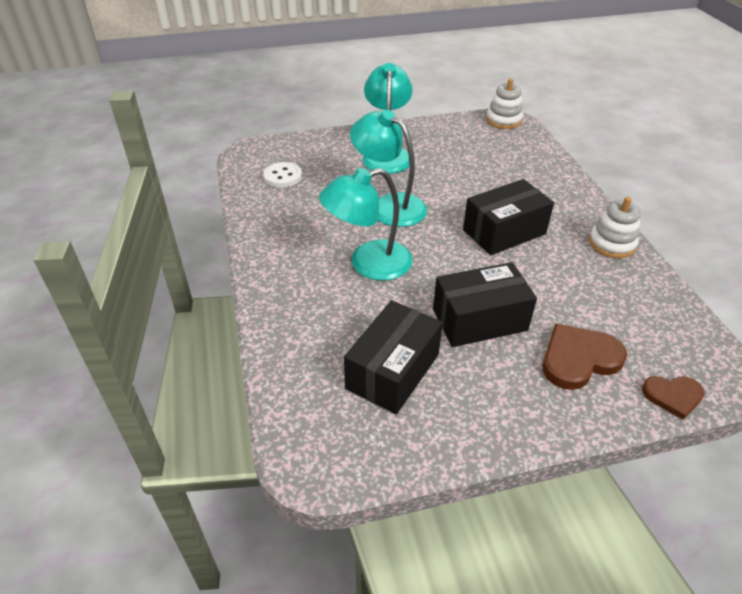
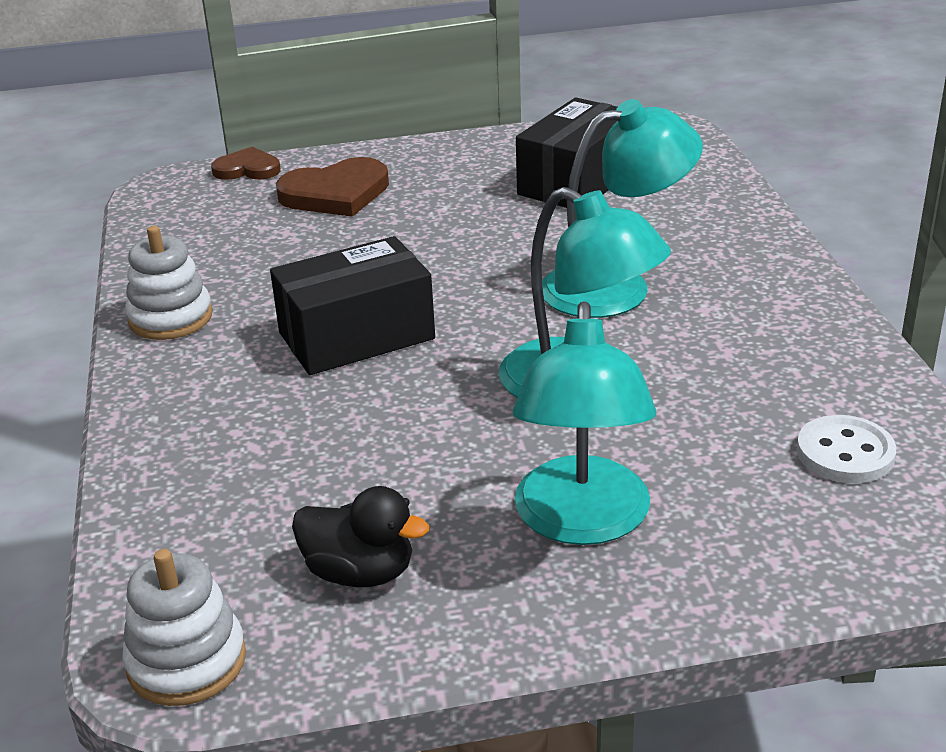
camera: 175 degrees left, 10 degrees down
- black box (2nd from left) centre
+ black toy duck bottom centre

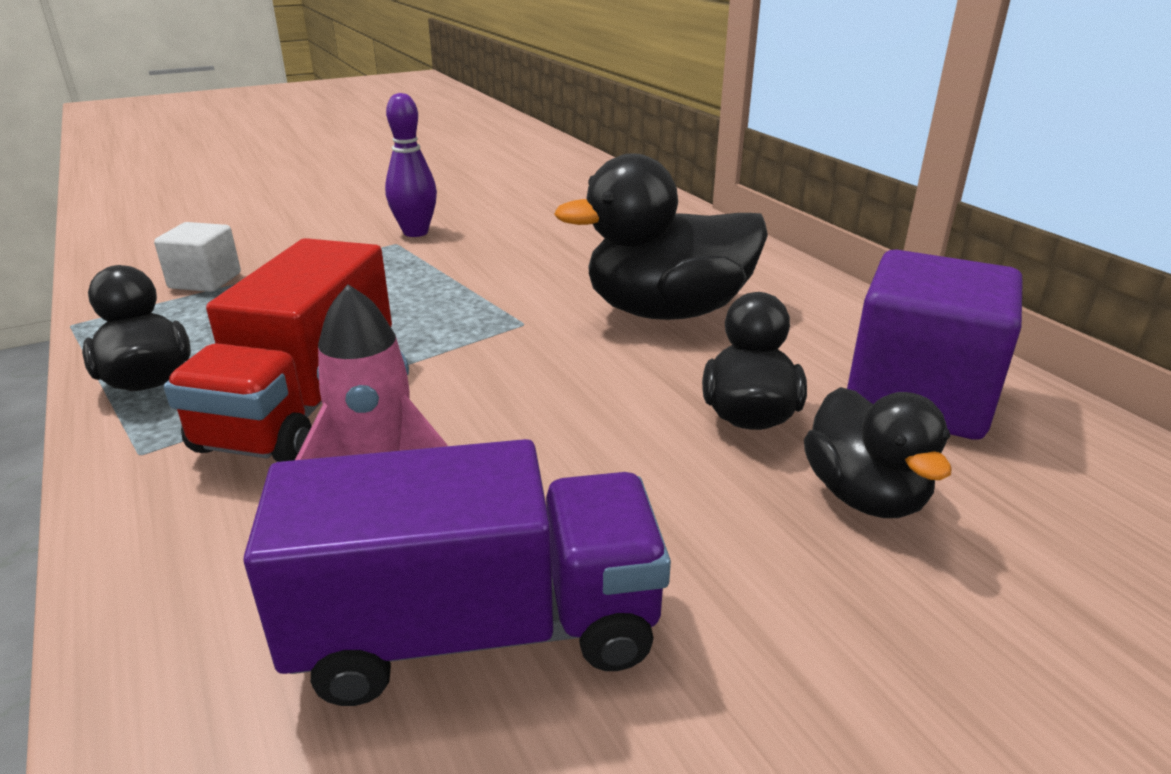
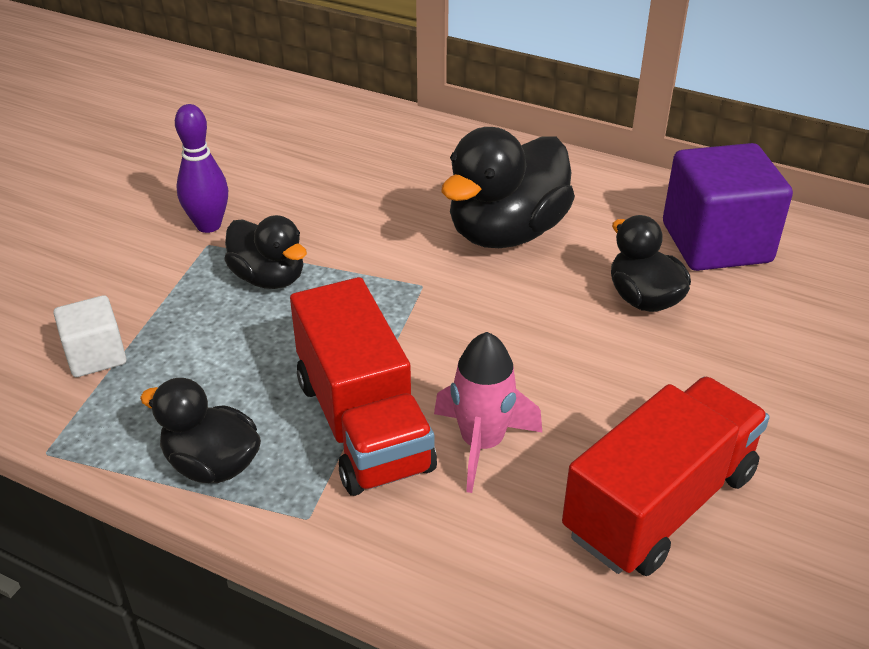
camera: 35 degrees left, 10 degrees up
~ black toy duck (4th from left in the first image) middle right to black toy duck (2nd from left) middle left
~ purple lorry bottom centre to red lorry (2nd from left) bottom right

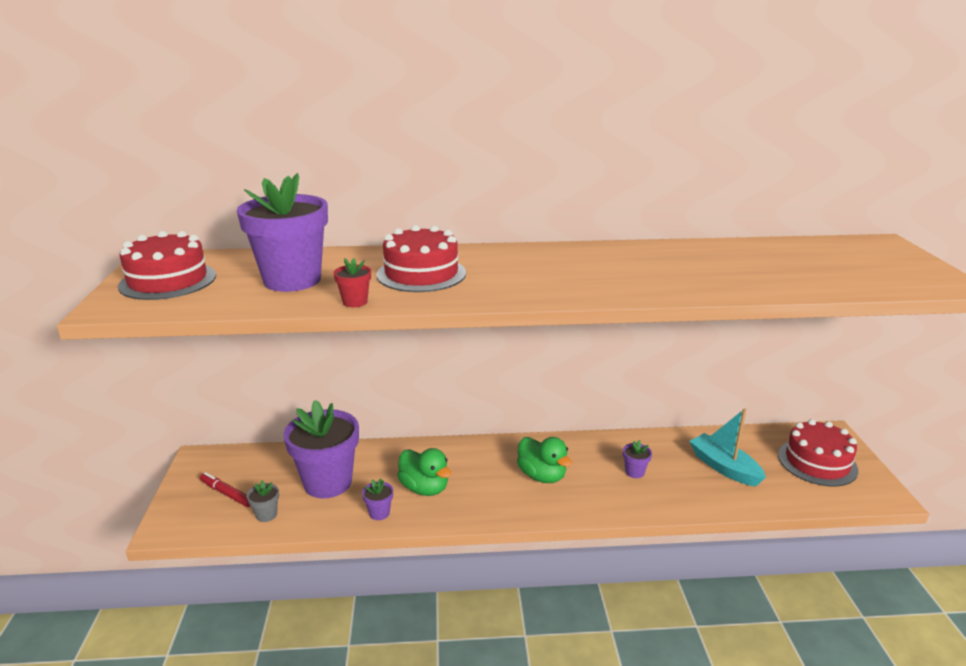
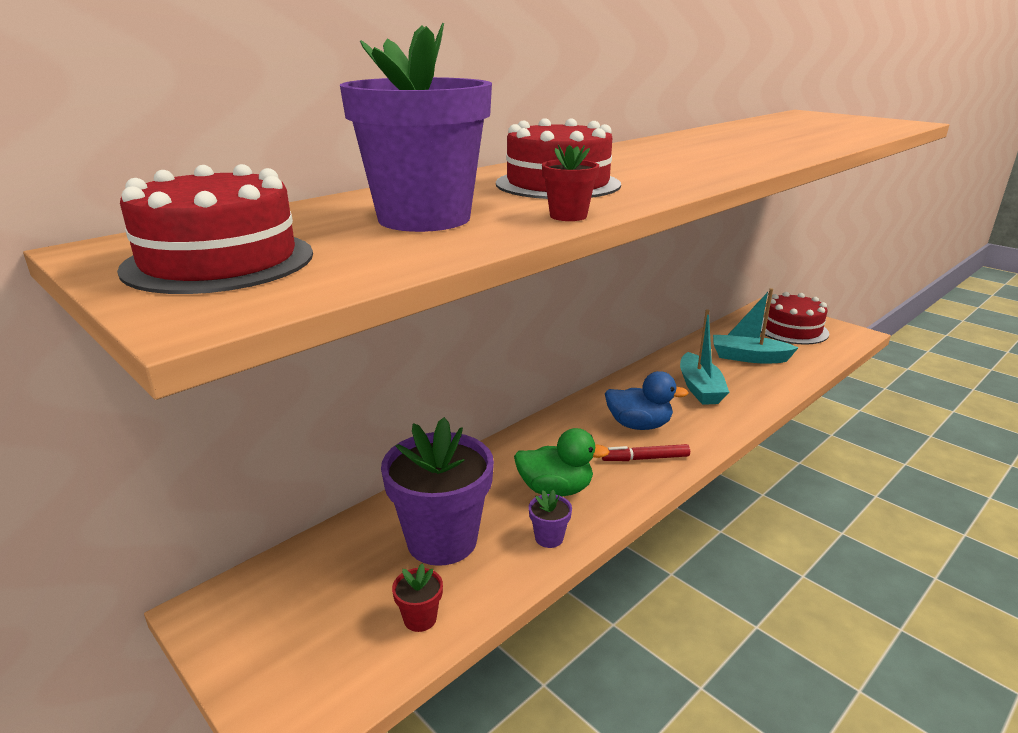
camera: 40 degrees left, 0 degrees up
~ leaf-green toy duck (2nd from left) bottom centre to cobalt toy duck centre
~ purple potted plant (4th from left) bottom centre to teal toy boat (1st from left) middle right
~ red marker bottom left to centre
~ ash-grey potted plant bottom left to red potted plant (1st from left) bottom centre

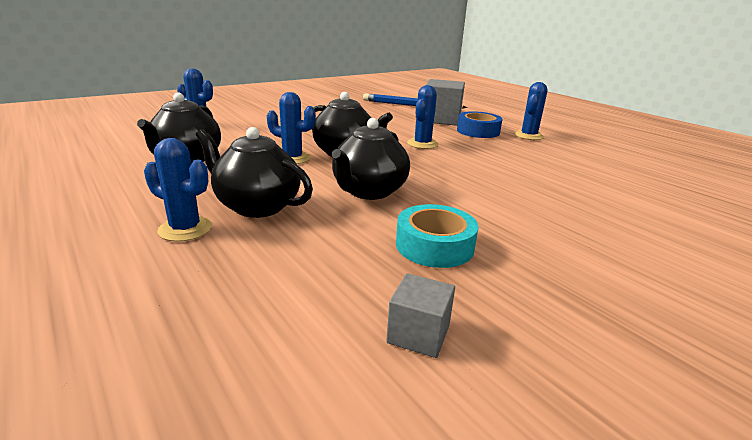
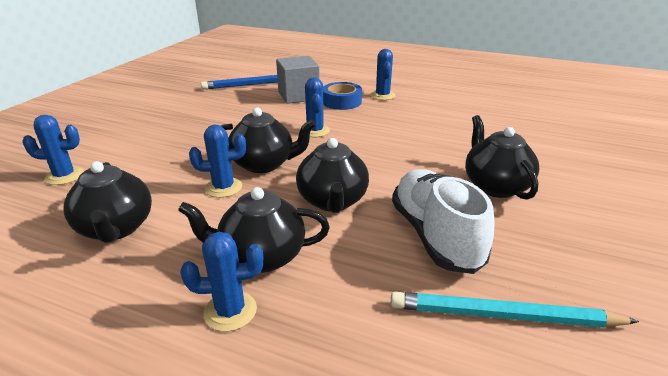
camera: 30 degrees left, 5 degrees up
~ teal tape centre to white shoe centre
~ ash-grey block (1st from left) bottom centre to teal lead pencil bottom right
+ black china teapot (5th from left) middle right

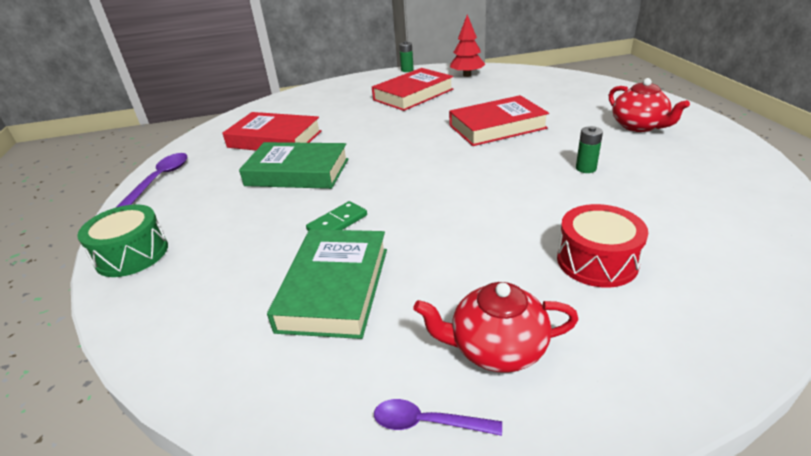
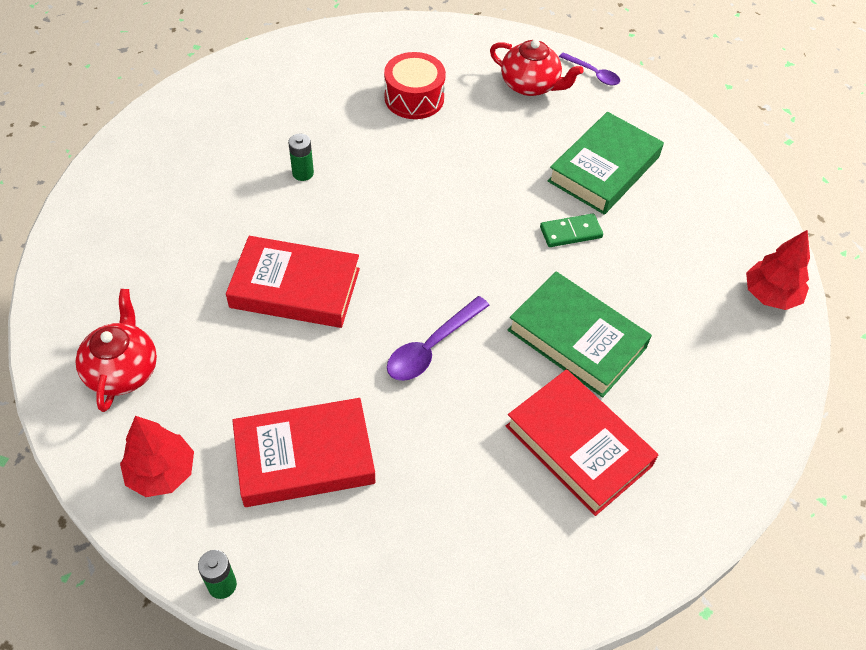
camera: 155 degrees left, 20 degrees up
~ red china teapot (2nd from left in the first image) top right to red china teapot (1st from left) middle left
~ purple spoon (1st from left) middle left to centre
~ leaf-green drum middle left to red fir tree (2nd from left) middle right

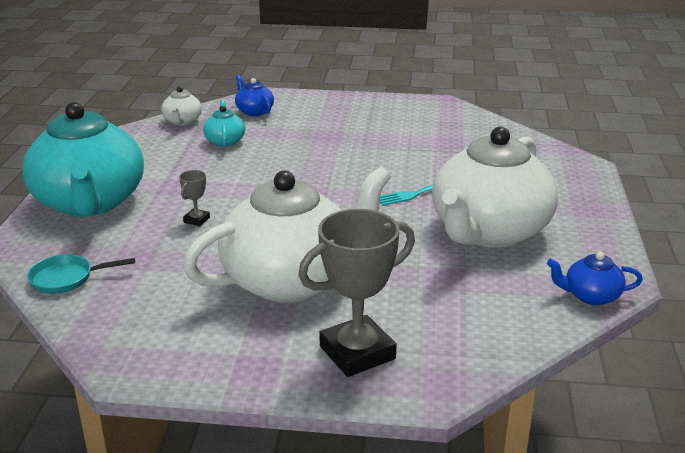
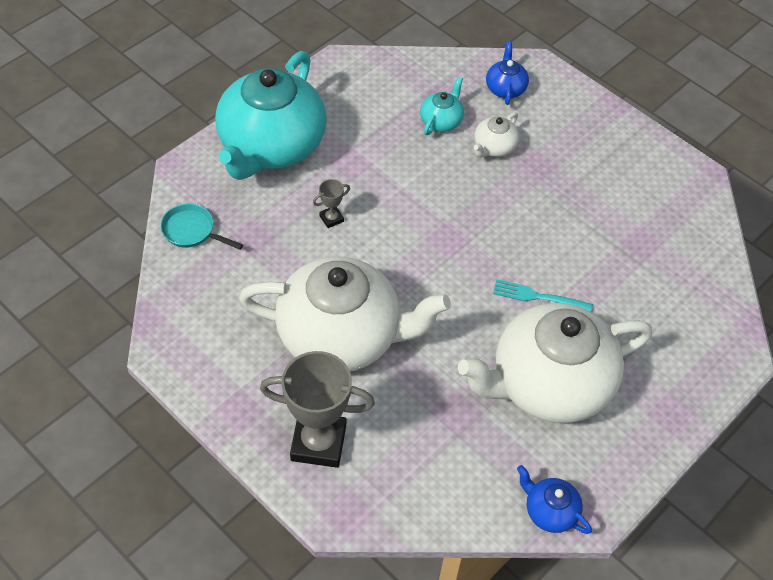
camera: 35 degrees right, 25 degrees up
~ white china teapot (1st from left in the first image) top left to white china teapot (2nd from left) top centre

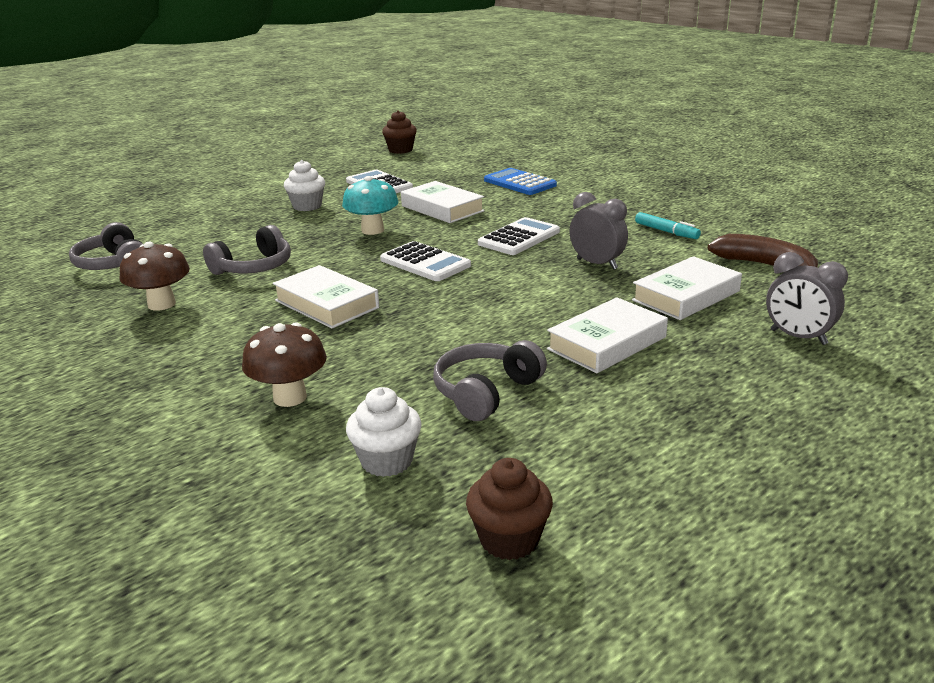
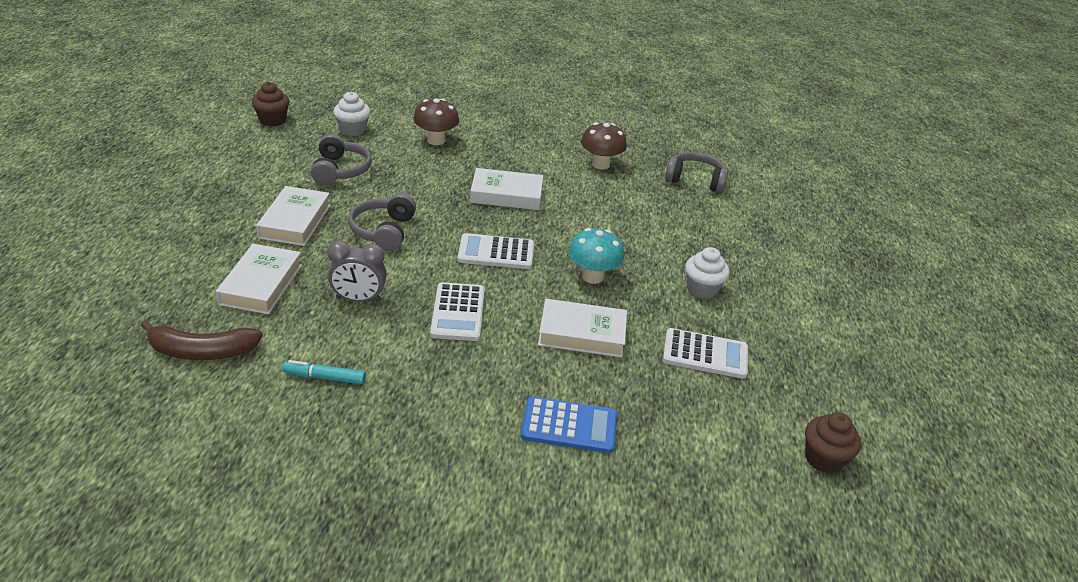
camera: 135 degrees right, 10 degrees up
~ ash-grey headphones (2nd from left) middle left to centre
- ash-grey alarm clock (2nd from left) middle right

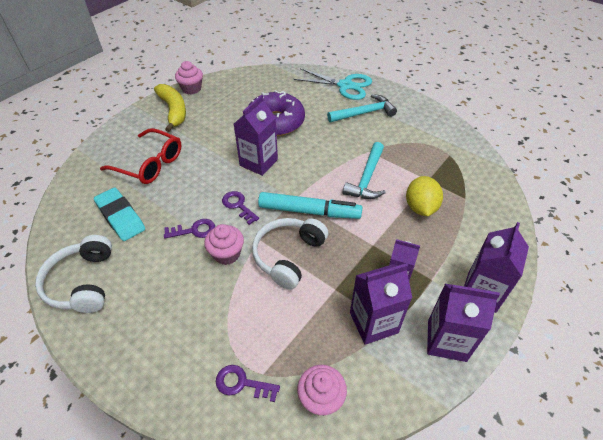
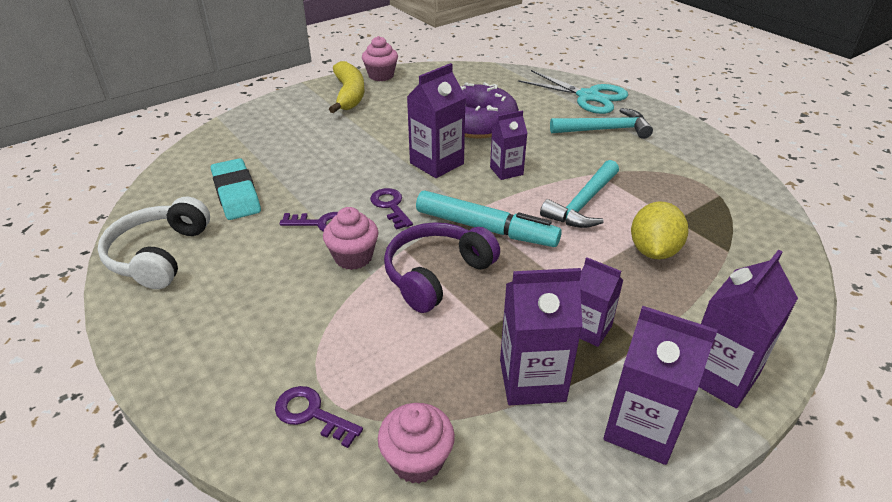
camera: 15 degrees right, 10 degrees down
- red glasses middle left
~ white headphones (2nd from left) centre to purple headphones centre
+ purple juice carton (2nd from left) top centre

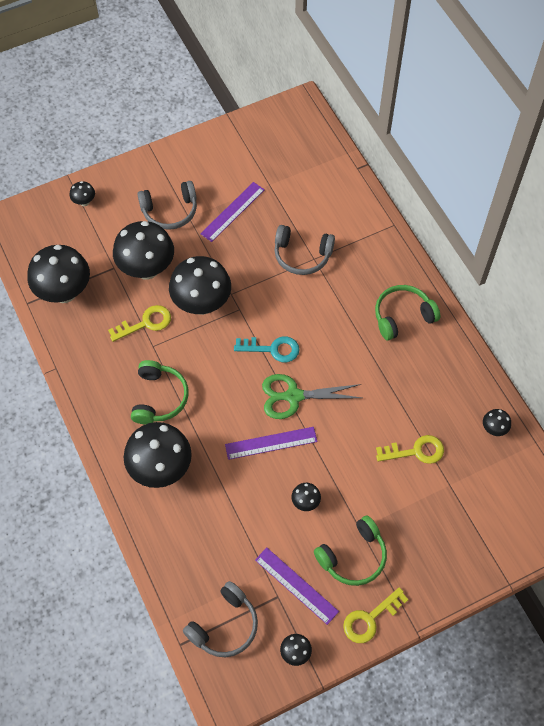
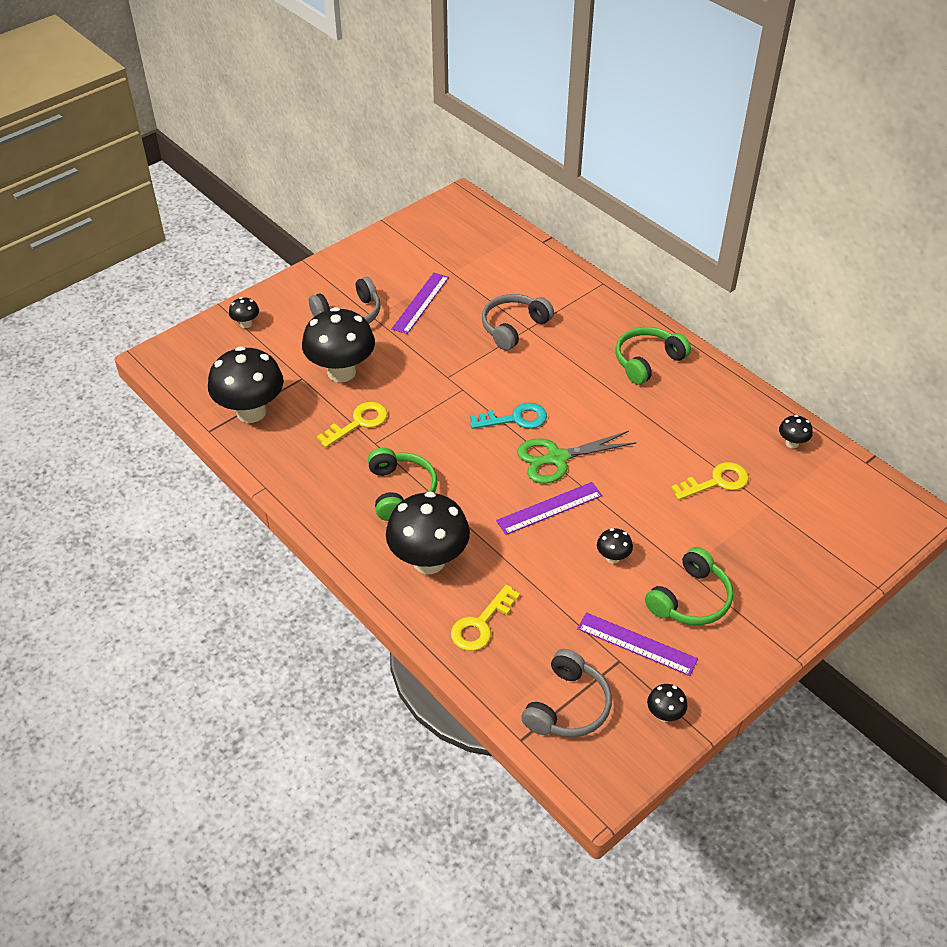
camera: 15 degrees left, 15 degrees down
~ ash-grey headphones (3rd from left in the first image) centre = centre 135 degrees clockwise
- black toadstool (5th from left) centre
~ bright yellow door key (2nd from left) bottom right to centre

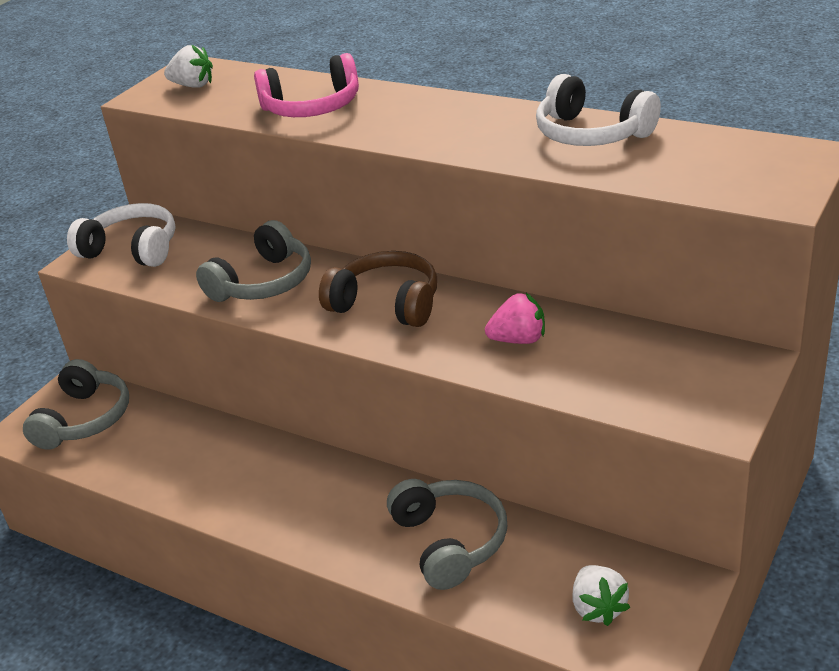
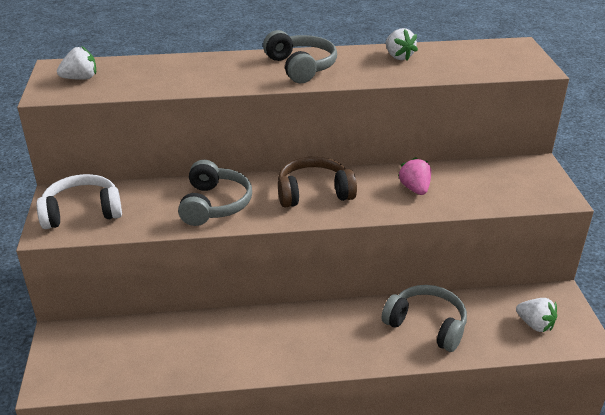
camera: 40 degrees left, 0 degrees up
- rosy headphones top centre
~ white headphones (2nd from left) top right to white strawberry (2nd from left) top centre
~ rosy strawberry centre = middle right 60 degrees counterclockwise
~ ash-grey headphones (1st from left in the first image) middle left to ash-grey headphones (2nd from left) top centre

